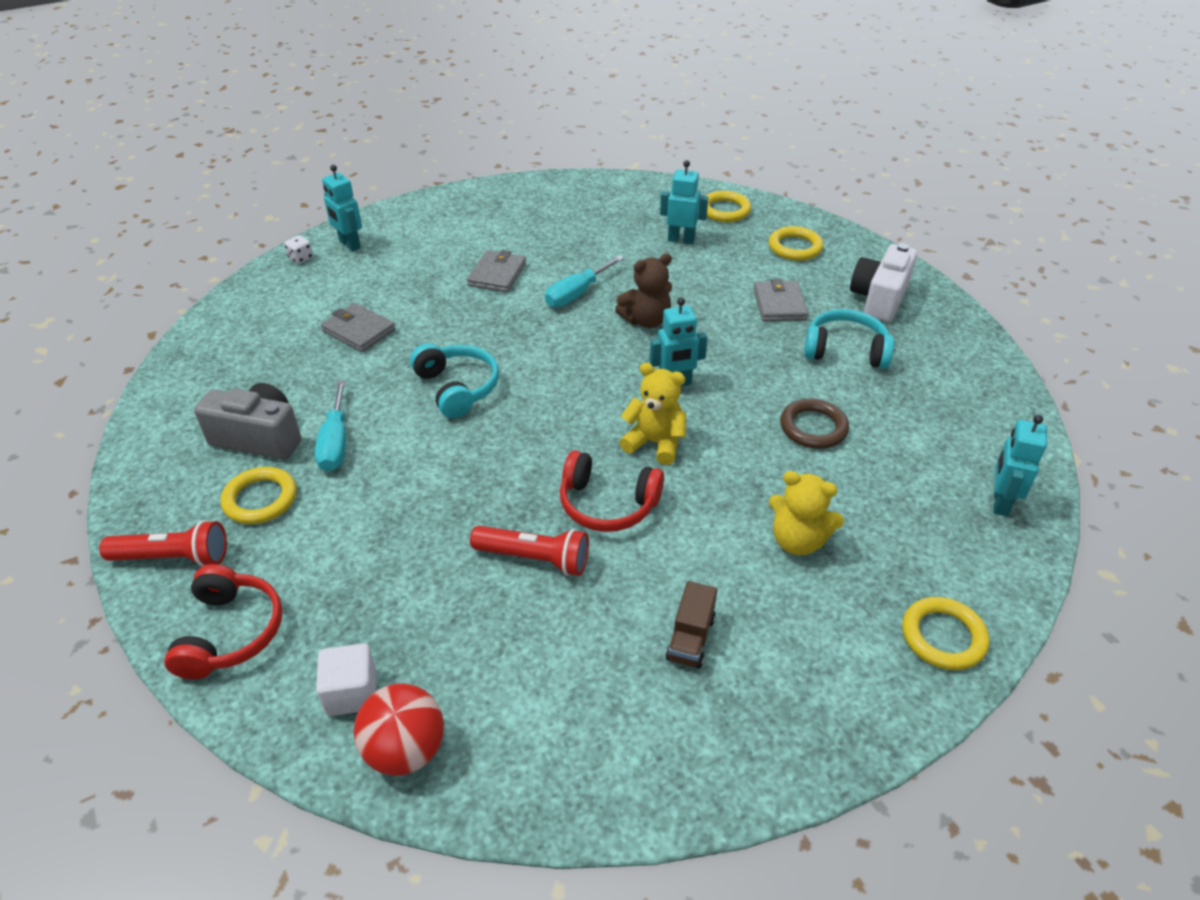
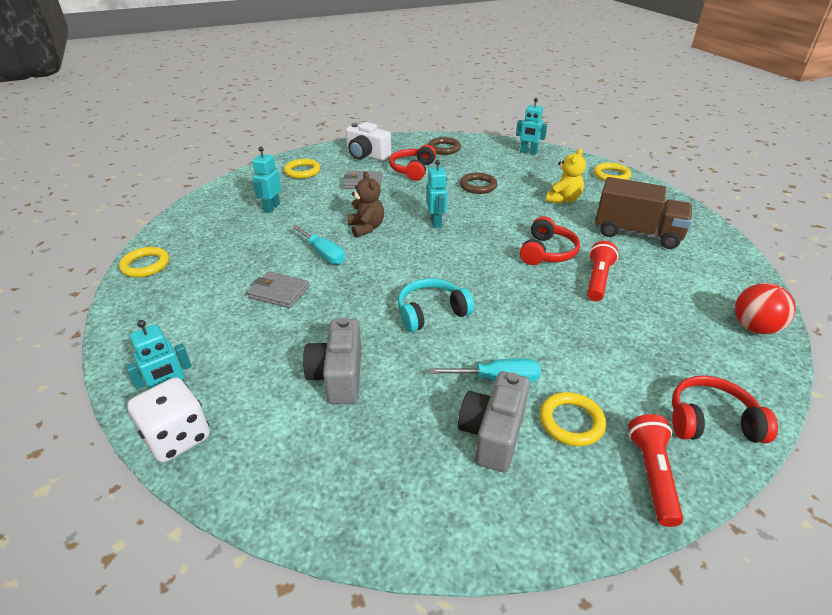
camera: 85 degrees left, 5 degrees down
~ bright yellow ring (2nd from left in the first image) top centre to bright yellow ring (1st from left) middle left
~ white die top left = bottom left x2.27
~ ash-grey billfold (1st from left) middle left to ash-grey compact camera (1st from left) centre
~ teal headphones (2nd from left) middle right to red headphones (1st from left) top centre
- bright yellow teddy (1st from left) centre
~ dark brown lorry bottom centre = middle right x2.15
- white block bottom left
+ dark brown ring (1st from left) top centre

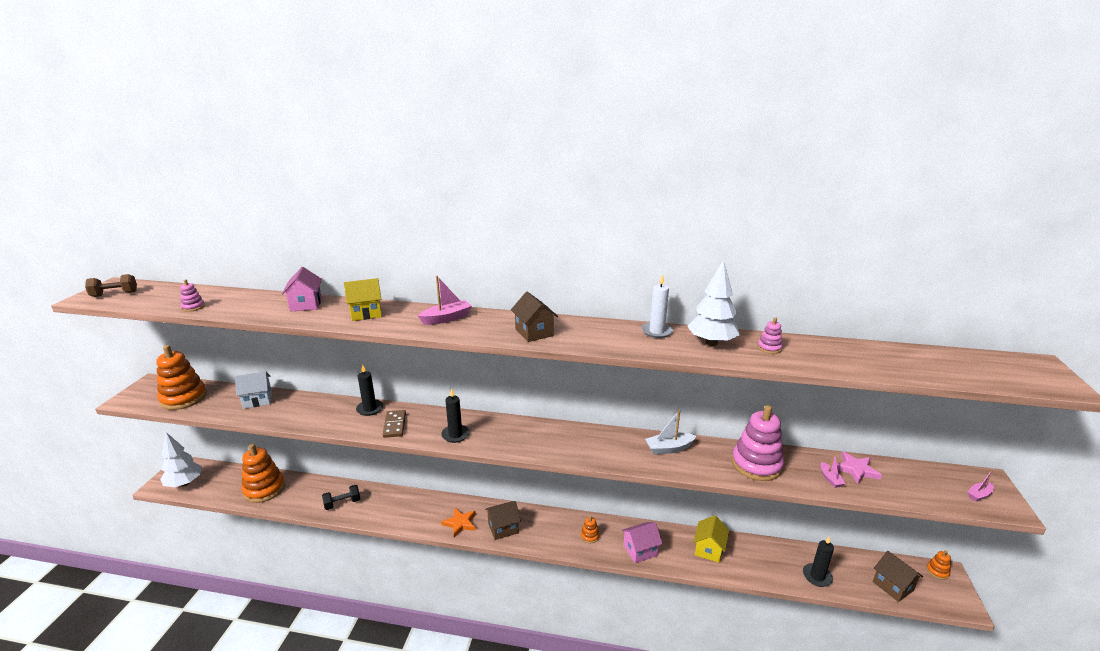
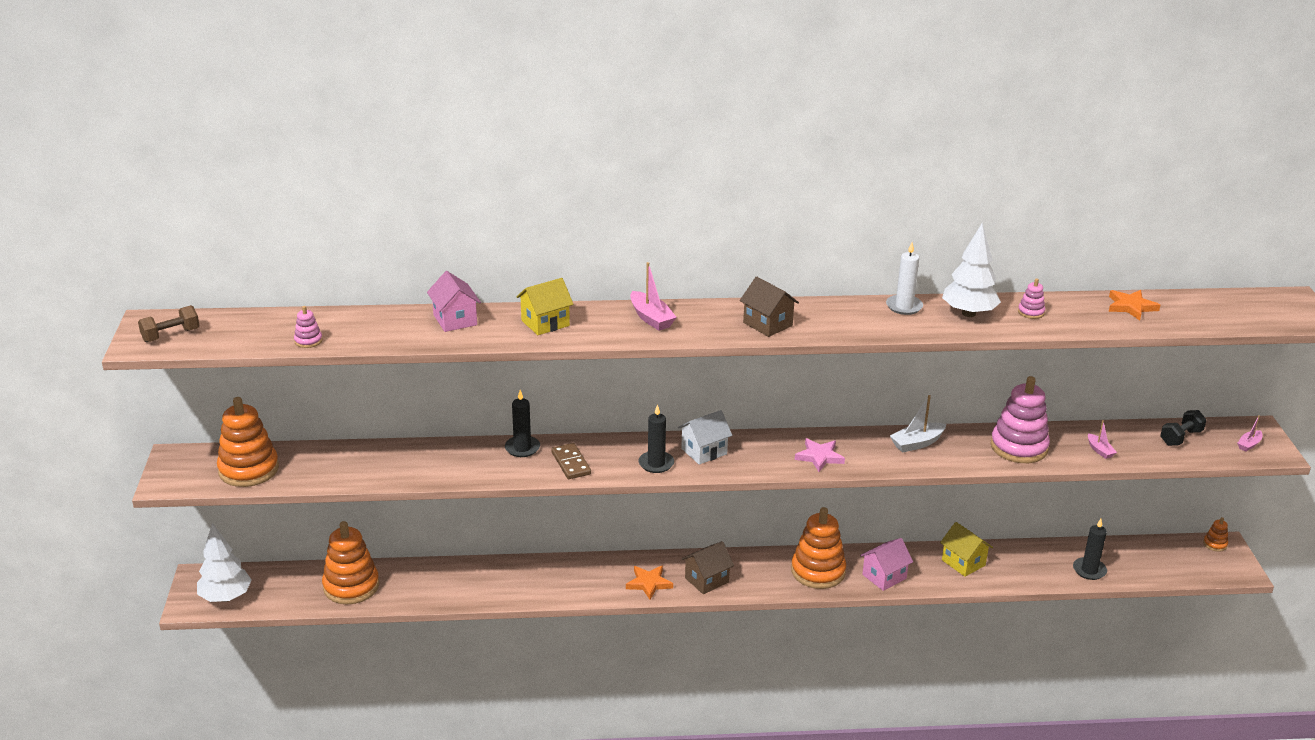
camera: 15 degrees left, 5 degrees up
~ rosy toy boat (1st from left) centre = centre 105 degrees clockwise
~ white toy house middle left to centre
~ rosy star bottom right to centre
~ black hand weight bottom left to middle right
~ orange-coloured stacking toy (3rd from left) bottom centre = bottom centre x2.29
~ bright yellow toy house (2nd from left) bottom centre = bottom right 45 degrees counterclockwise
- dark brown toy house (3rd from left) bottom right
+ orange-coloured star (2nd from left) middle right

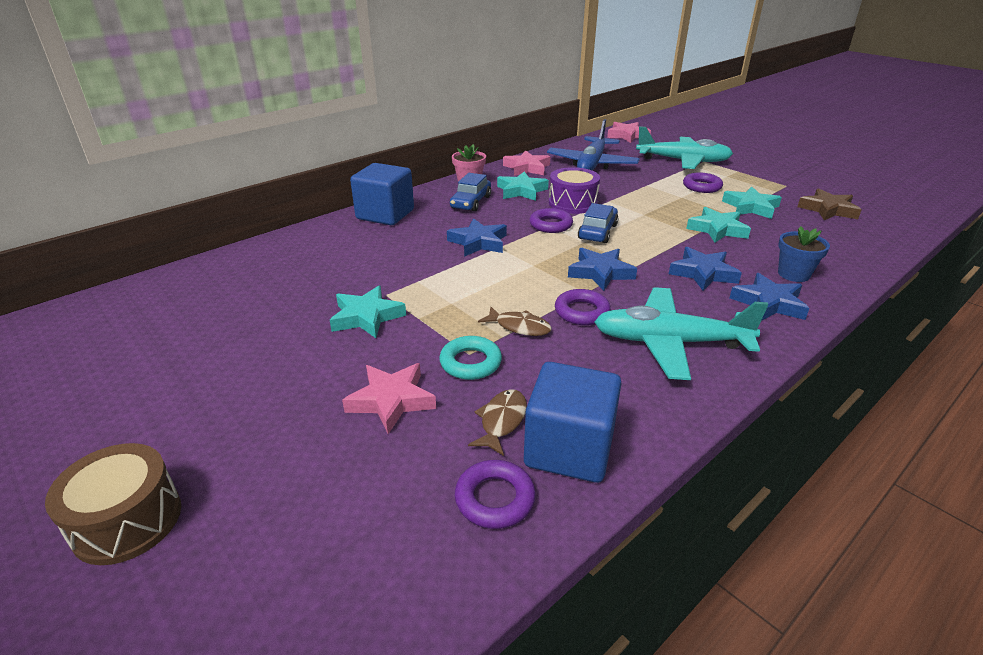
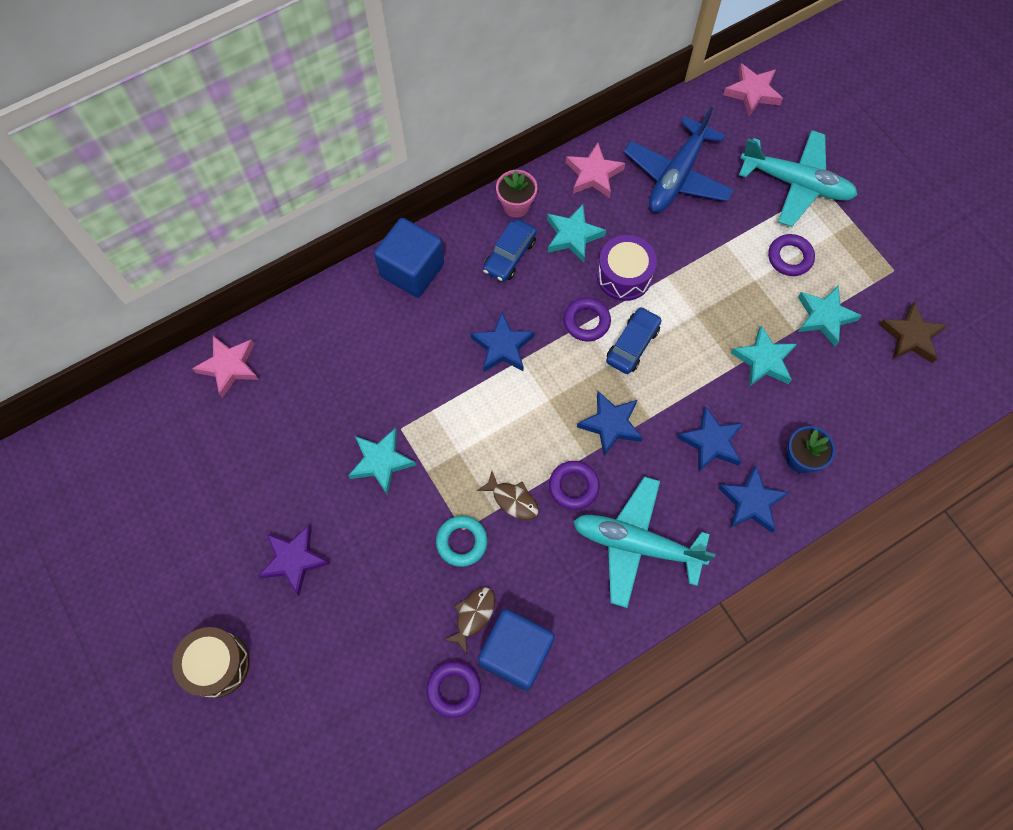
camera: 10 degrees right, 35 degrees up
~ rosy star (1st from left) centre to middle left
+ purple star bottom left

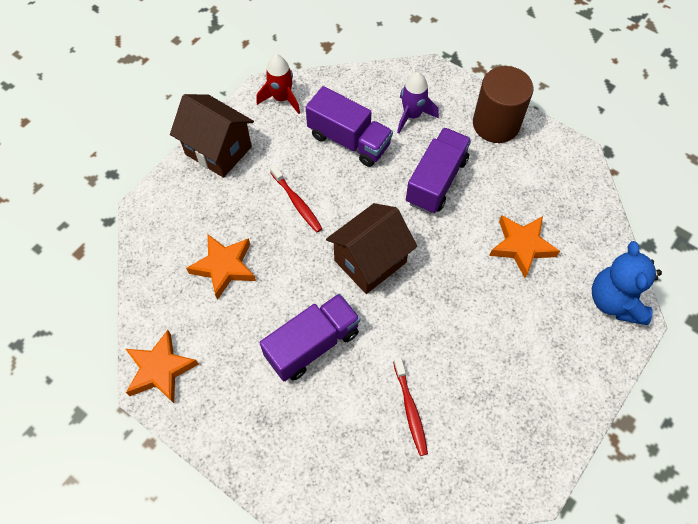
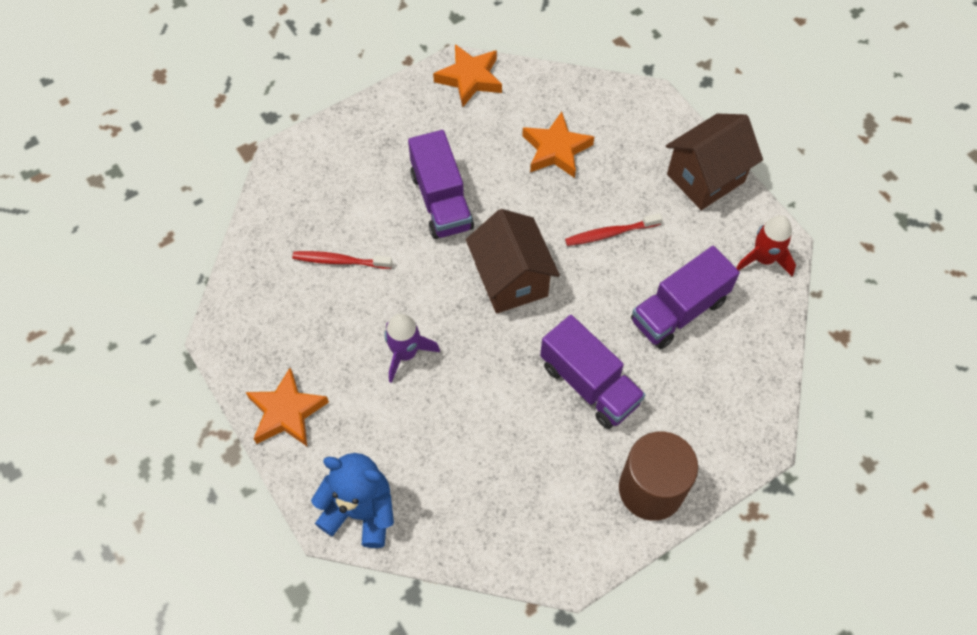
camera: 110 degrees right, 0 degrees up
~ purple rocket top centre to centre
~ orange-coloured star (3rd from left in the first image) middle right to orange-coloured star (1st from left) middle left

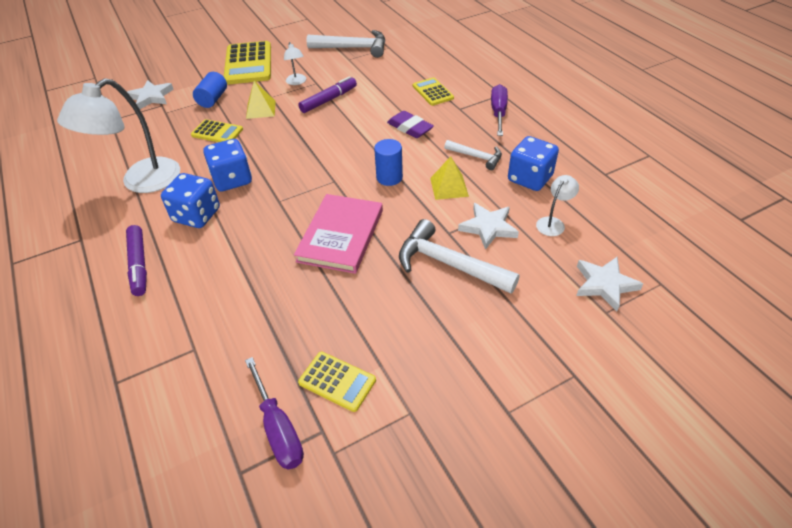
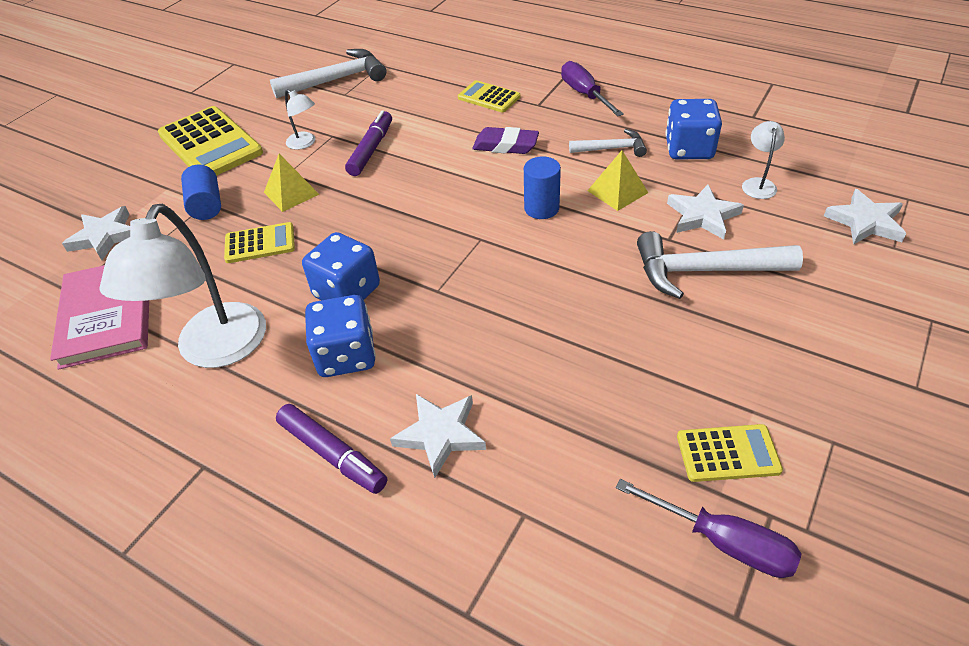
camera: 30 degrees left, 0 degrees up
~ rosy hardback centre to middle left
+ white star (2nd from left) bottom centre

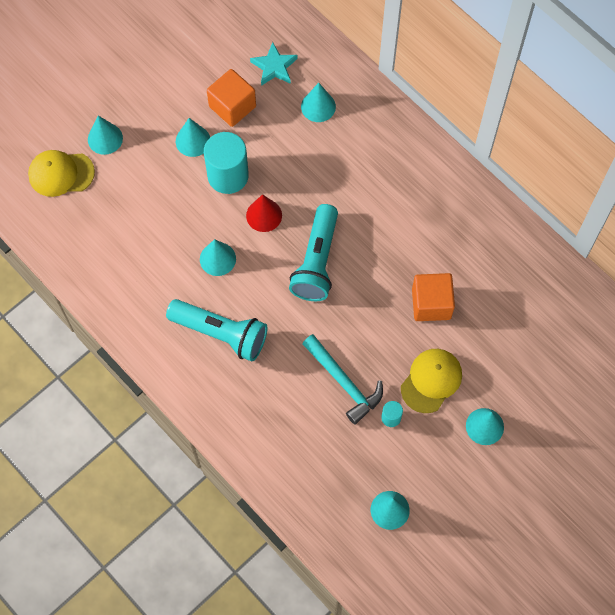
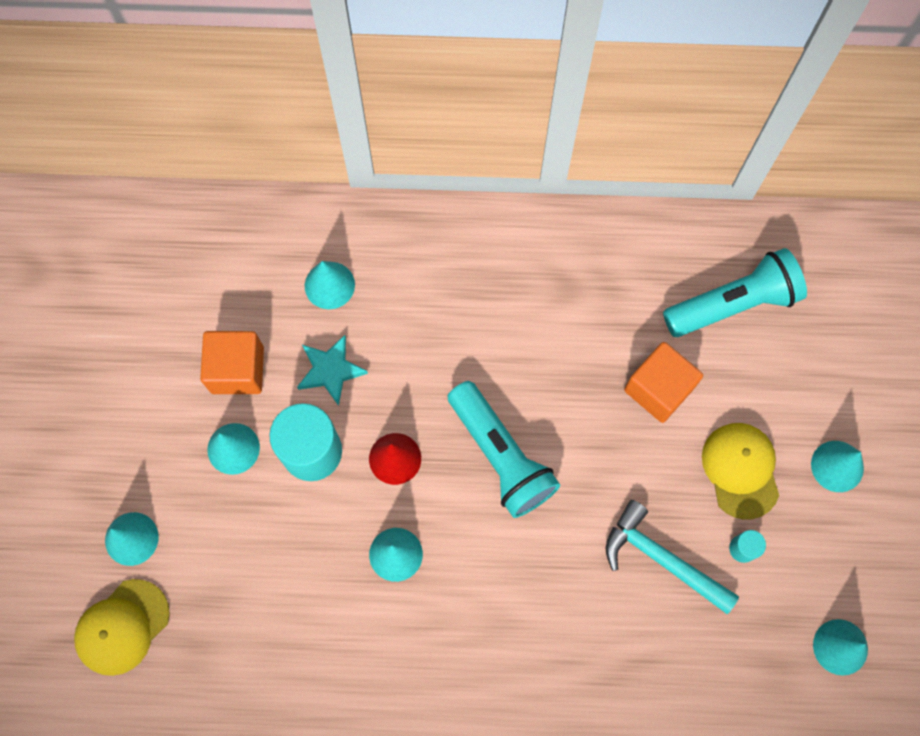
camera: 45 degrees left, 5 degrees up
~ teal star top centre to centre
~ teal flashlight (1st from left in the first image) centre to teal flashlight (2nd from left) middle right
~ teal claw hammer centre = bottom right 150 degrees counterclockwise

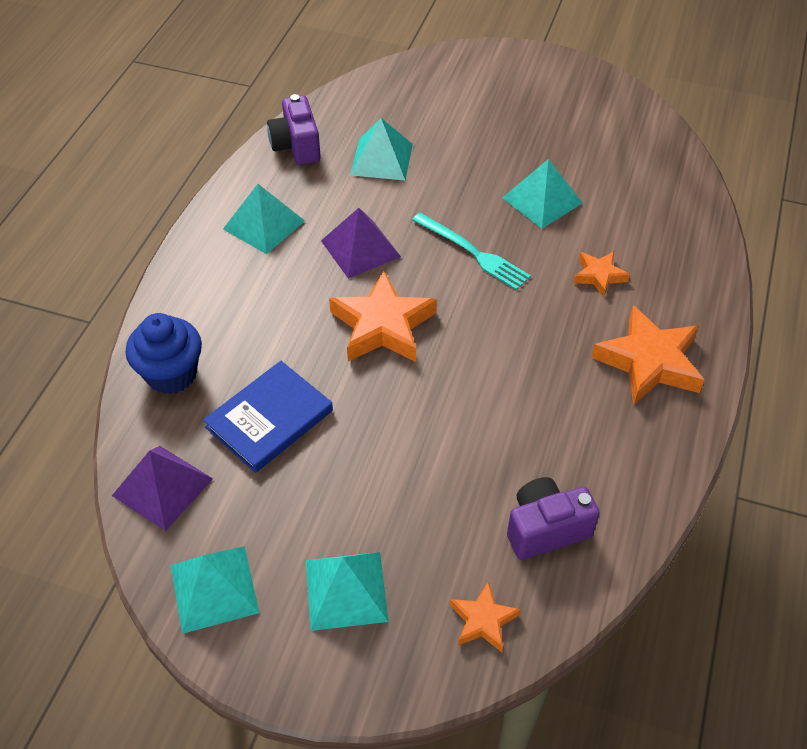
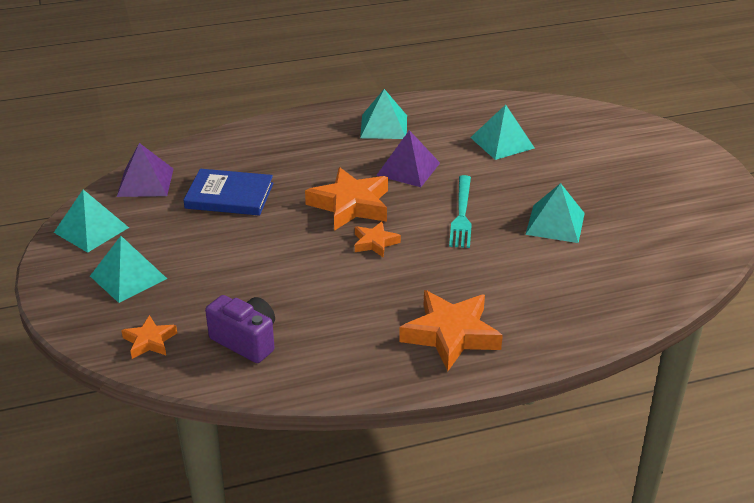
camera: 55 degrees right, 15 degrees down
- purple compact camera (1st from left) top centre
~ orange-coloured star (3rd from left) middle right to centre
- cobalt muffin middle left

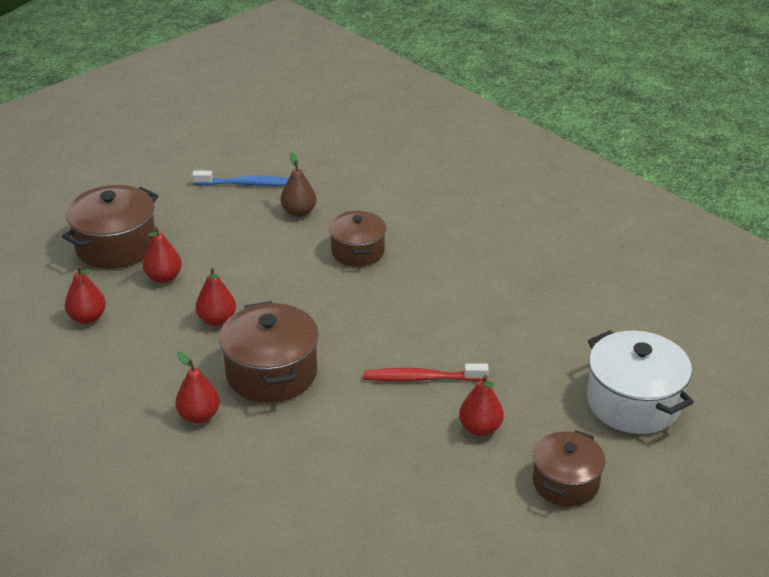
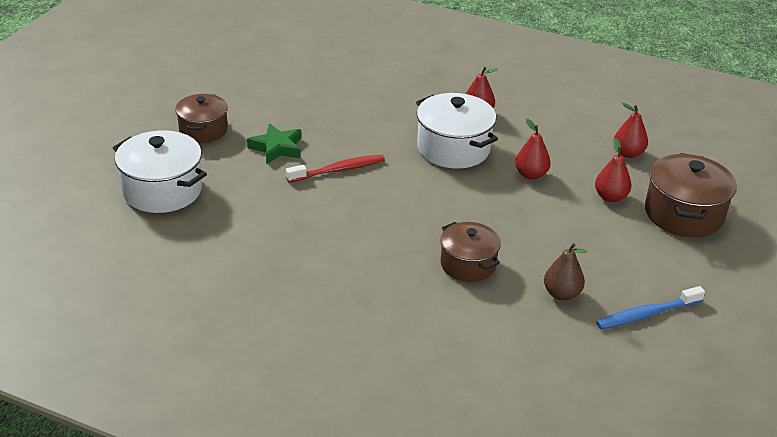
camera: 155 degrees right, 0 degrees up
~ dark brown pot (2nd from left) centre to white pot (2nd from left) top centre
~ red pear (5th from left) bottom centre to leaf-green star top centre

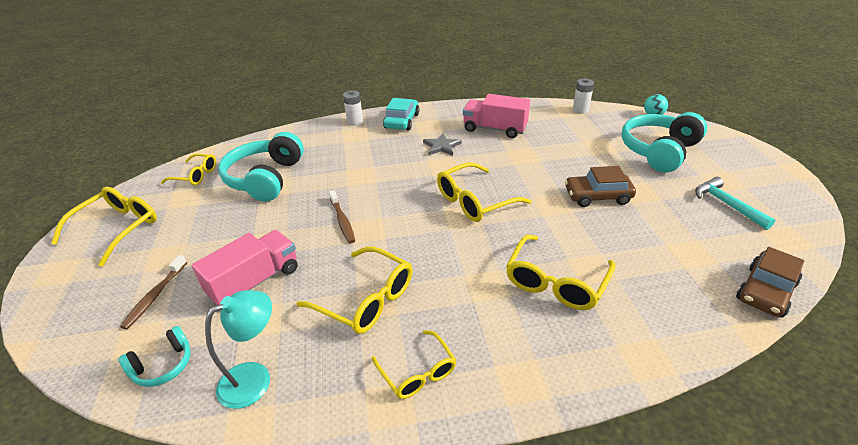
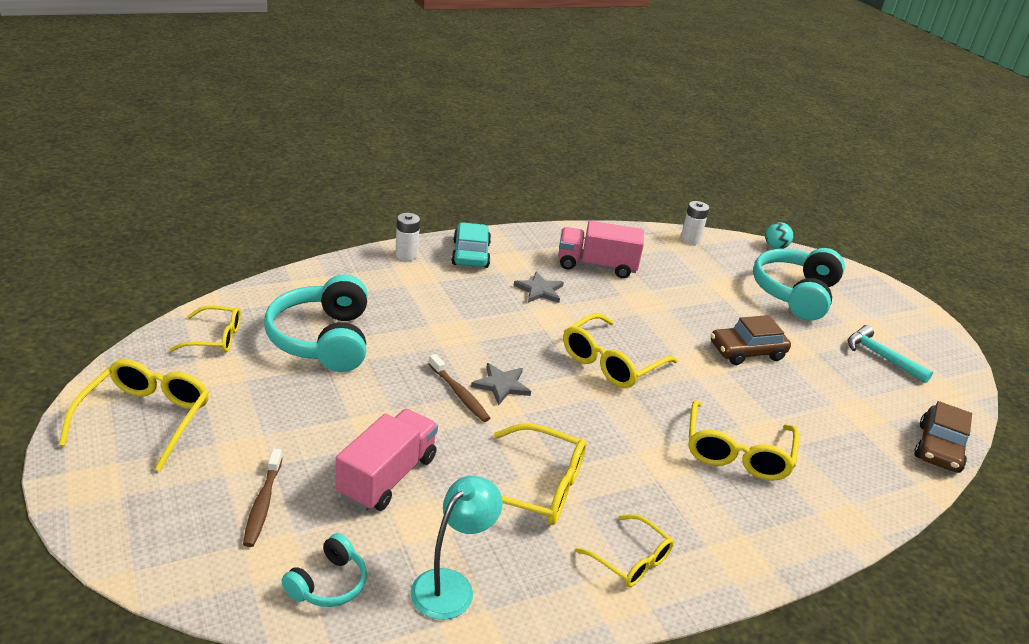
camera: 20 degrees left, 5 degrees down
+ ash-grey star (1st from left) centre

